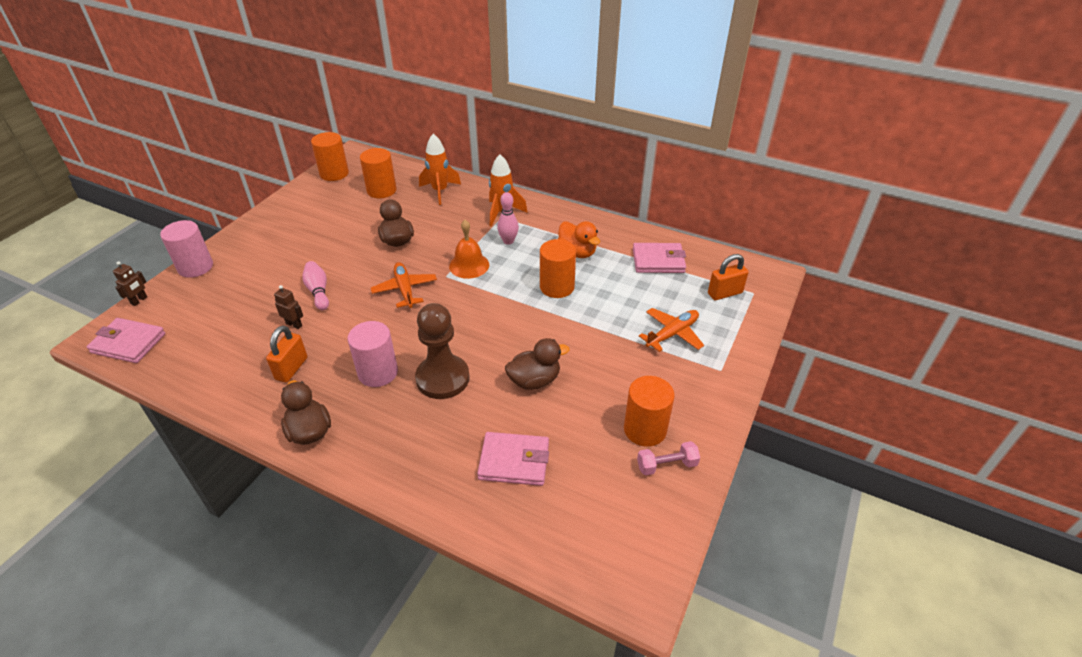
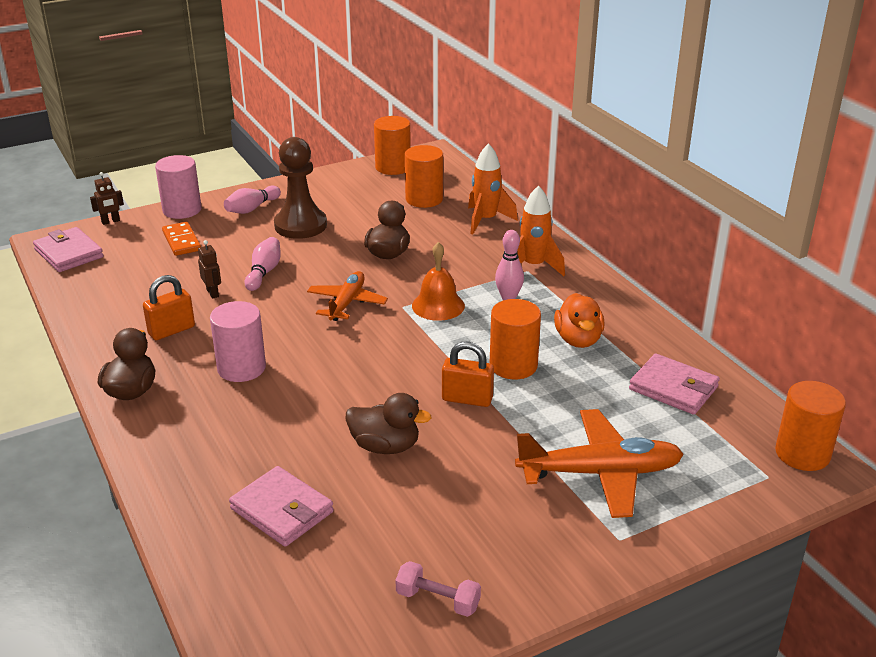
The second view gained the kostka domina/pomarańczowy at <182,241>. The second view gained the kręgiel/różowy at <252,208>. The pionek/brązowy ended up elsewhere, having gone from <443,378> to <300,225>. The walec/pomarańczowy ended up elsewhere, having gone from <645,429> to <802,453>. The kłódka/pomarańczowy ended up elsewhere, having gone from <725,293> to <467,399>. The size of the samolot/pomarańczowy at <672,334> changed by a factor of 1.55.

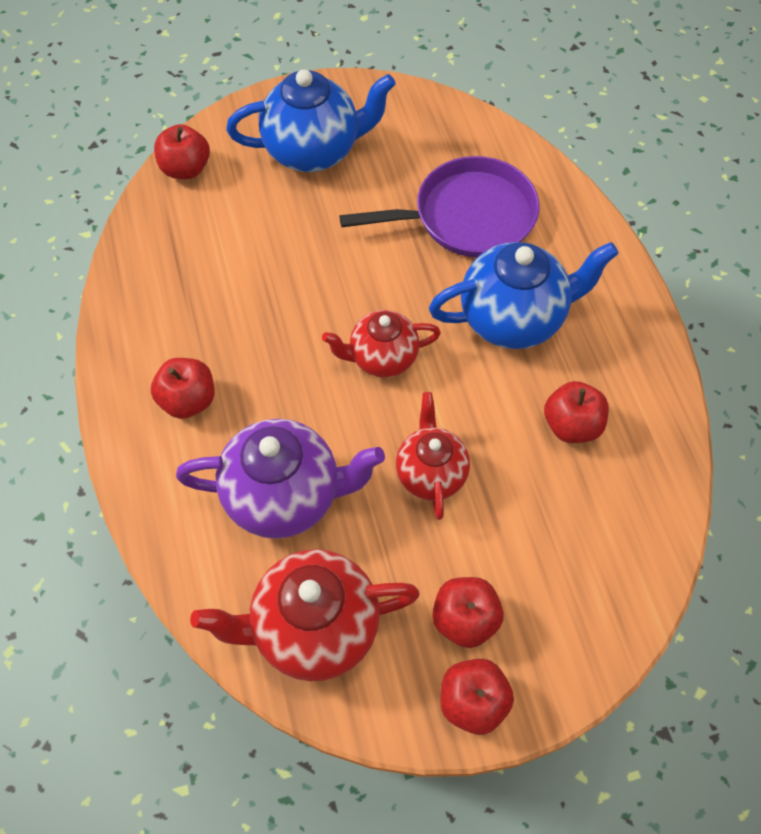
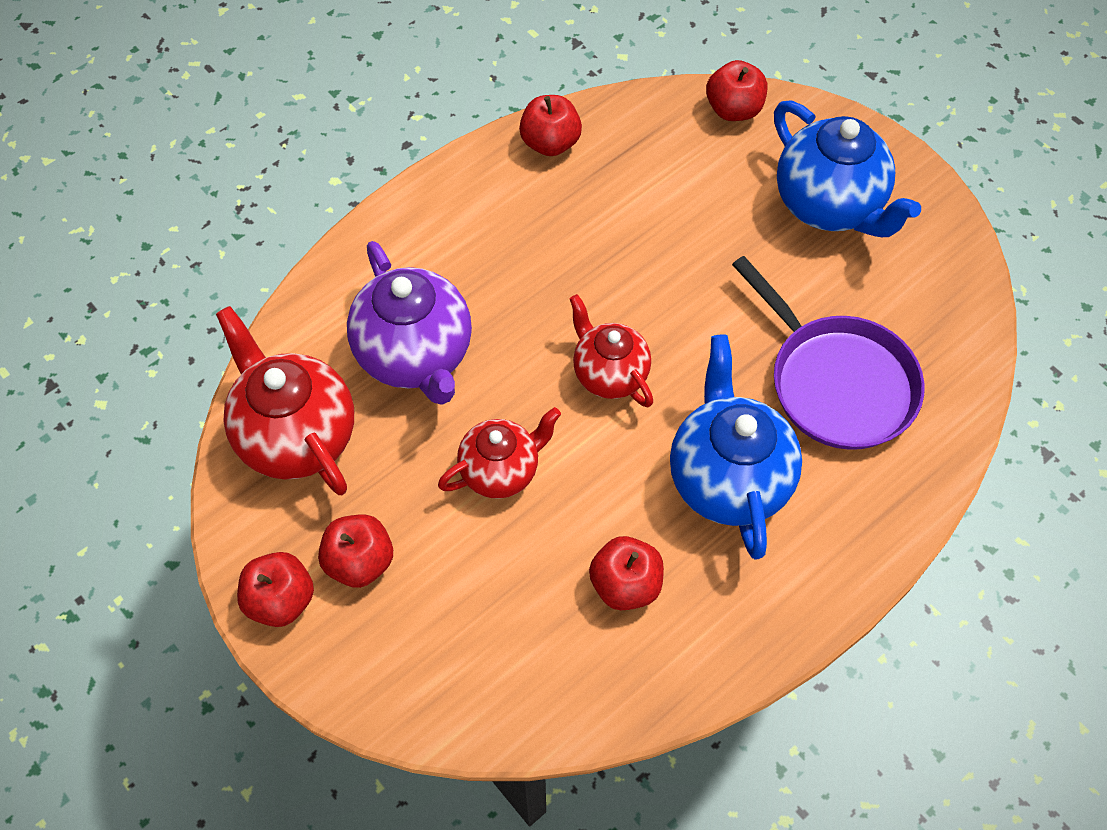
The jabłko/czerwony ended up elsewhere, having gone from <188,400> to <550,143>. The imbryk/niebieski at <513,319> ended up facing another way, 150 degrees counterclockwise from before.

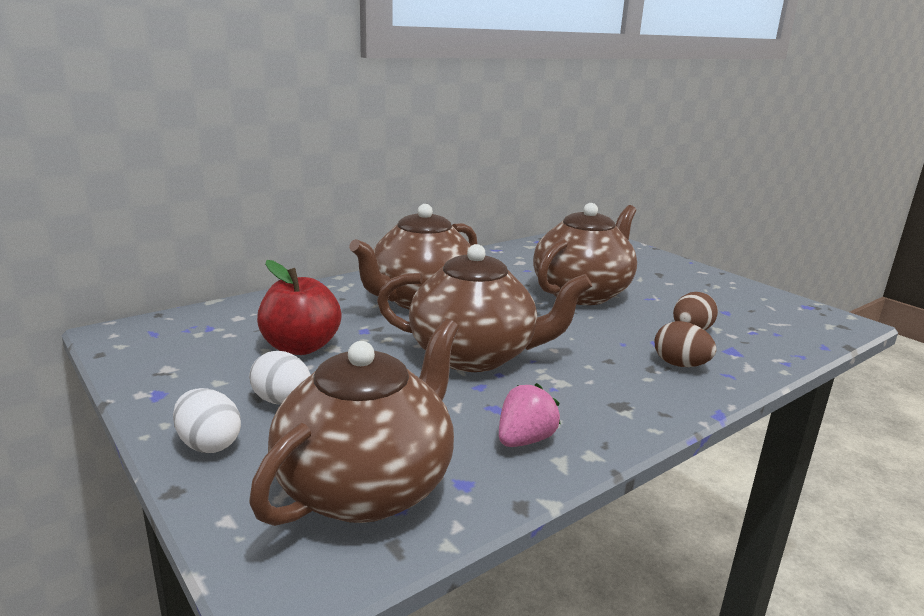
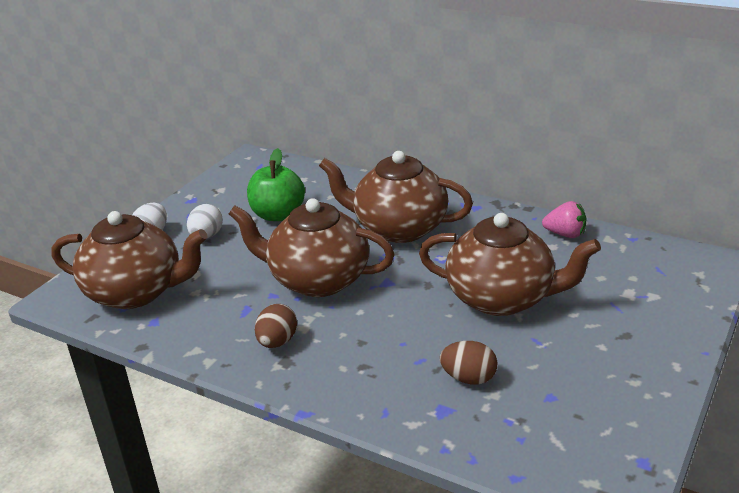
The truskawka/różowy ended up elsewhere, having gone from <524,440> to <565,234>. The jajko/brązowy ended up elsewhere, having gone from <680,365> to <277,342>. What was the jabłko/czerwony at <301,347> turned into the jabłko/zielony at <278,215>. The imbryk/brązowy at <474,356> ended up facing another way, 120 degrees clockwise from before.

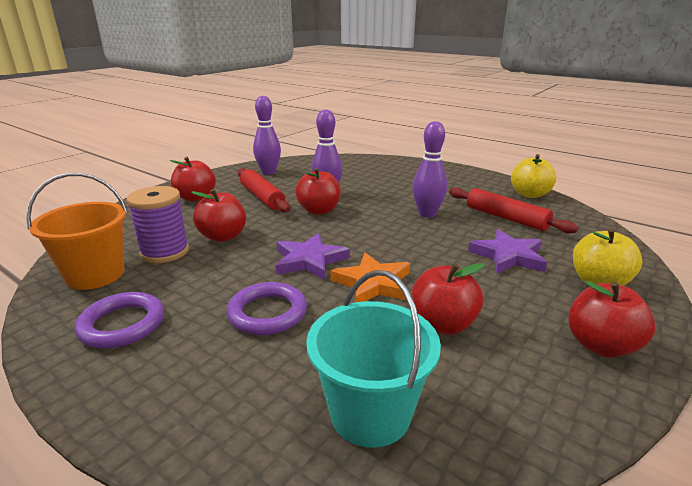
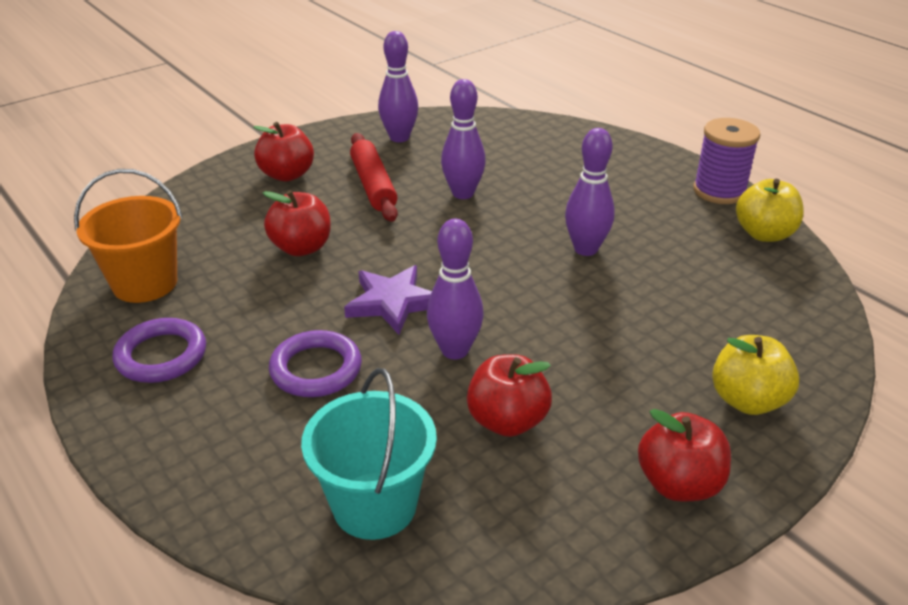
The second view lost the jabłko/czerwony at <319,210>. The second view lost the wałek do ciasta/czerwony at <506,218>. The second view lost the gwiazda/fioletowy at <508,256>. The szpulka/fioletowy ended up elsewhere, having gone from <165,252> to <719,191>. Where the gwiazda/pomarańczowy stood at <373,283>, the kręgiel/fioletowy came to stand at <455,350>.

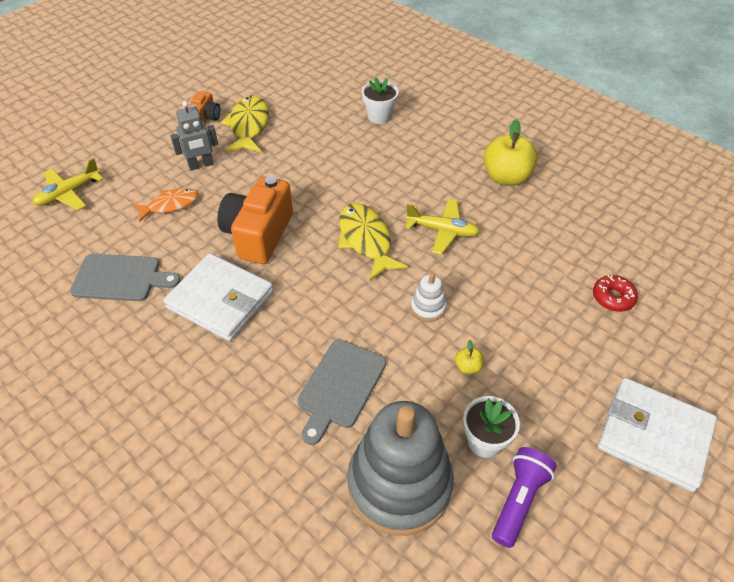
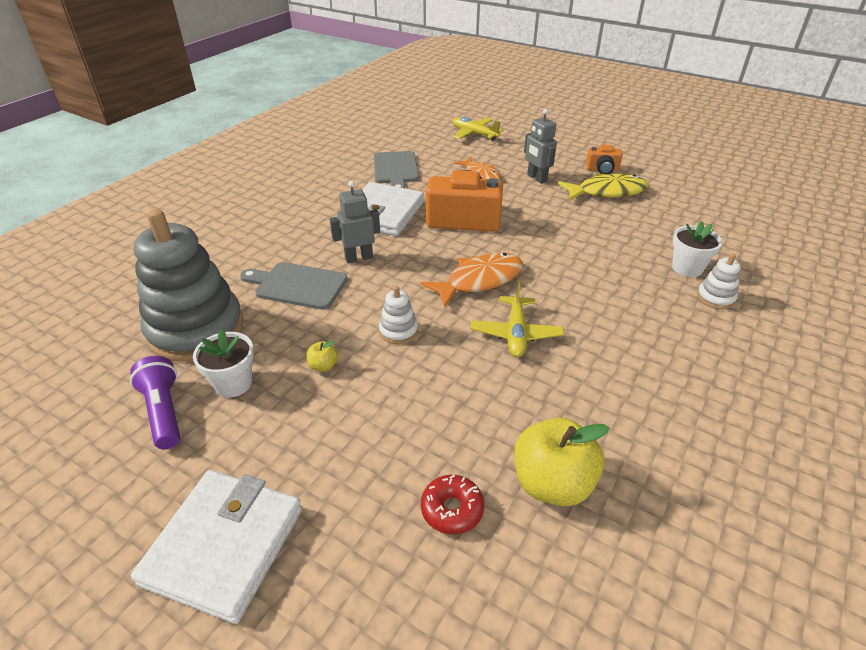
The second view gained the robot/szary at <359,258>. The second view gained the zabawka nakładanka/biały at <715,298>. The jabłko/żółty ended up elsewhere, having gone from <506,177> to <552,483>. What was the ryba/żółty at <366,240> turned into the ryba/pomarańczowy at <479,280>. The latarka/fioletowy at <519,500> ended up facing another way, 135 degrees counterclockwise from before.

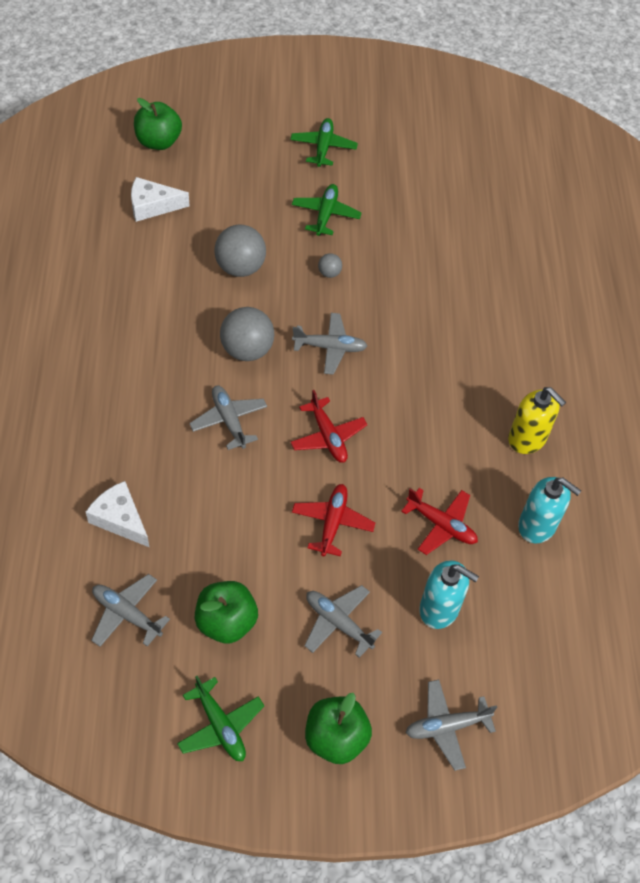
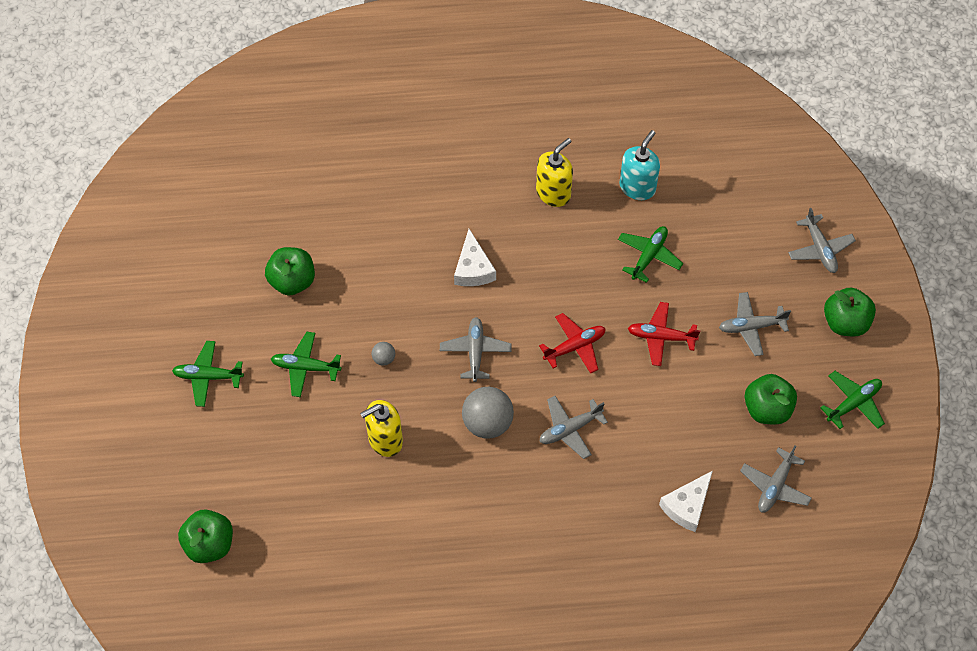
The second view lost the dozownik mydła/turkusowy at <439,609>. The second view gained the jabłko/zielony at <292,281>. The ser/biały ended up elsewhere, having gone from <152,206> to <473,268>. Where the piłka/szary stood at <240,267>, the dozownik mydła/żółty came to stand at <385,440>. What was the samolot/czerwony at <441,525> turned into the samolot/zielony at <649,256>. The samolot/szary at <338,623> ended up facing another way, 45 degrees clockwise from before.

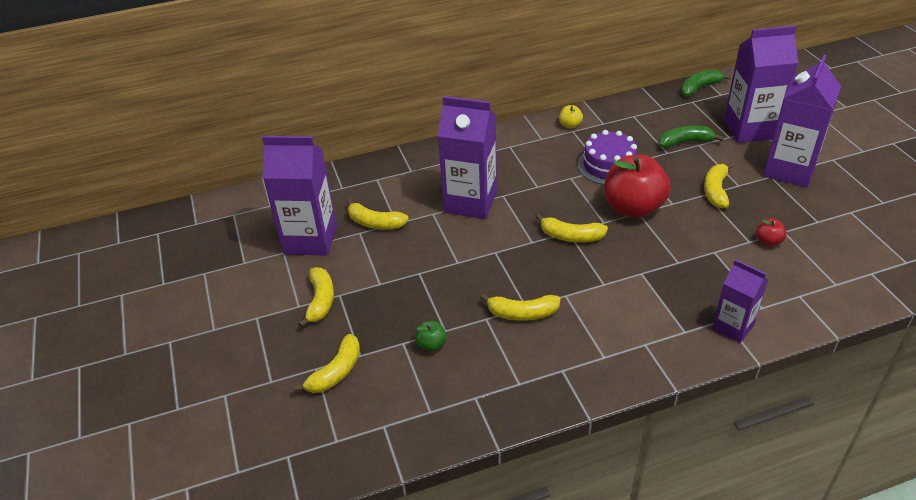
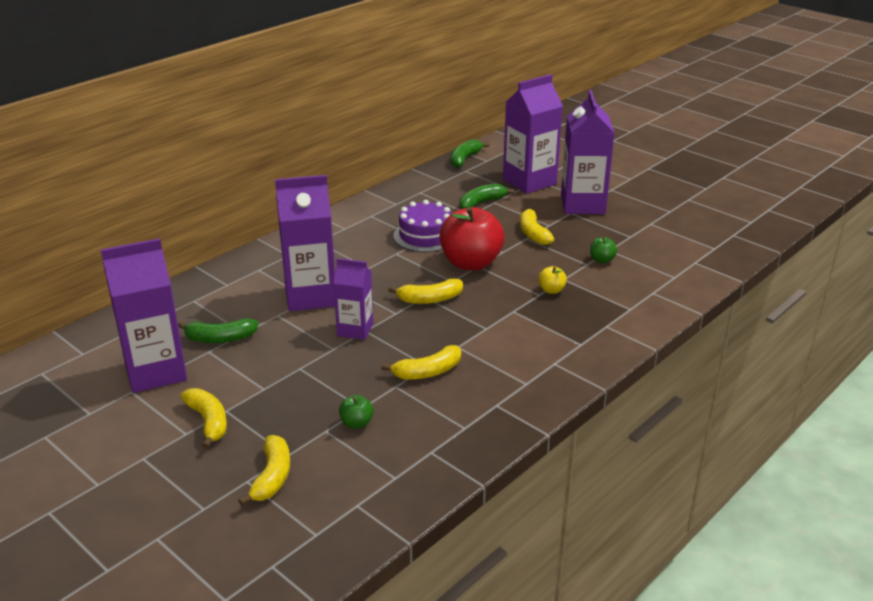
The jabłko/żółty ended up elsewhere, having gone from <570,125> to <551,290>. The karton mleka/fioletowy ended up elsewhere, having gone from <733,327> to <355,330>. What was the banan/żółty at <375,223> turned into the banan/zielony at <220,338>. What was the jabłko/czerwony at <768,241> turned into the jabłko/zielony at <602,260>.

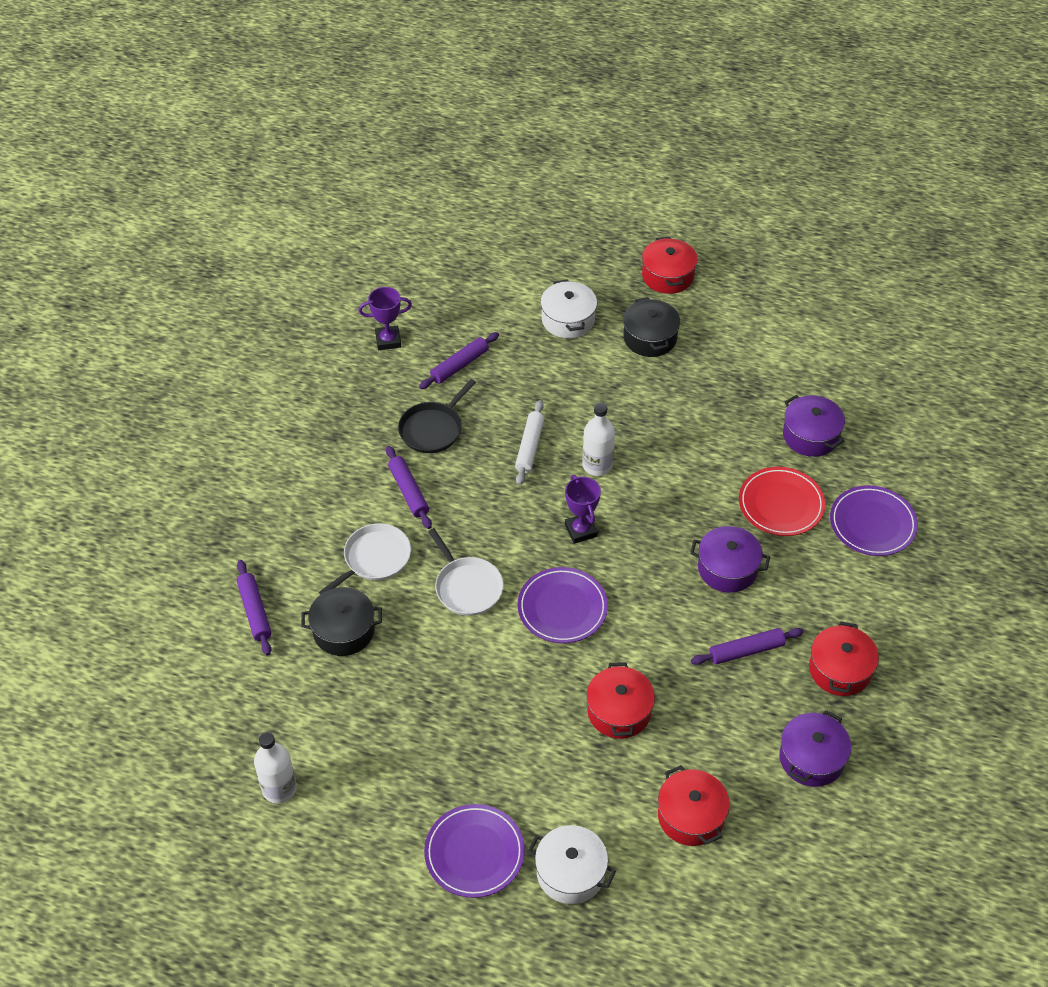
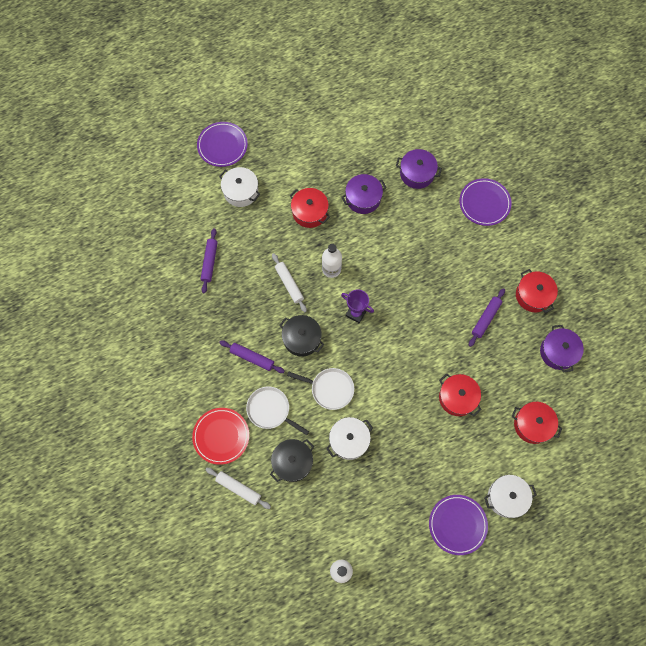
The second view lost the puchar/fioletowy at <388,340>. The second view lost the patelnia/czarny at <433,429>. The second view gained the garnek/biały at <349,440>. The talerz/fioletowy ended up elsewhere, having gone from <562,608> to <222,146>. The garnek/czarny ended up elsewhere, having gone from <650,338> to <302,339>. The garnek/czerwony ended up elsewhere, having gone from <667,276> to <309,212>. The garnek/fioletowy ended up elsewhere, having gone from <727,568> to <363,198>. The talerz/czerwony ended up elsewhere, having gone from <781,504> to <221,436>. What was the wałek do ciasta/fioletowy at <255,611> turned into the wałek do ciasta/biały at <238,488>. The patelnia/biały at <374,559> ended up facing another way, 60 degrees counterclockwise from before.

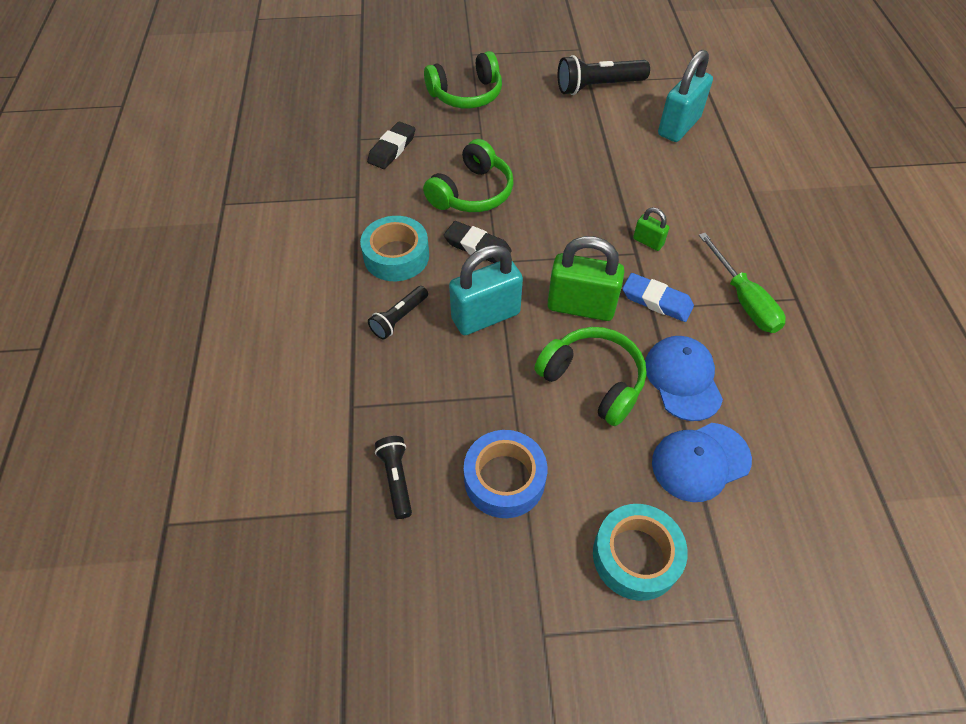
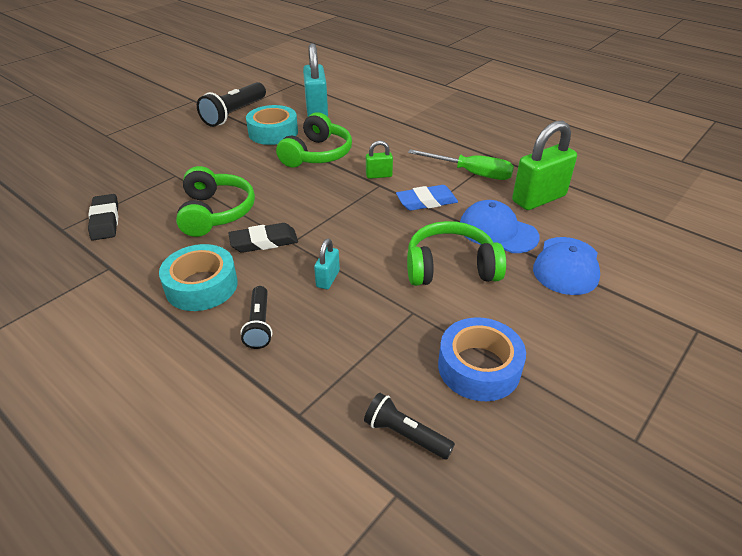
The słuchawki/zielony ended up elsewhere, having gone from <466,94> to <317,154>. The kłódka/zielony ended up elsewhere, having gone from <581,306> to <538,199>. The taśma klejąca/turkusowy ended up elsewhere, having gone from <636,556> to <273,132>. The size of the kłódka/turkusowy at <485,316> changed by a factor of 0.49.

